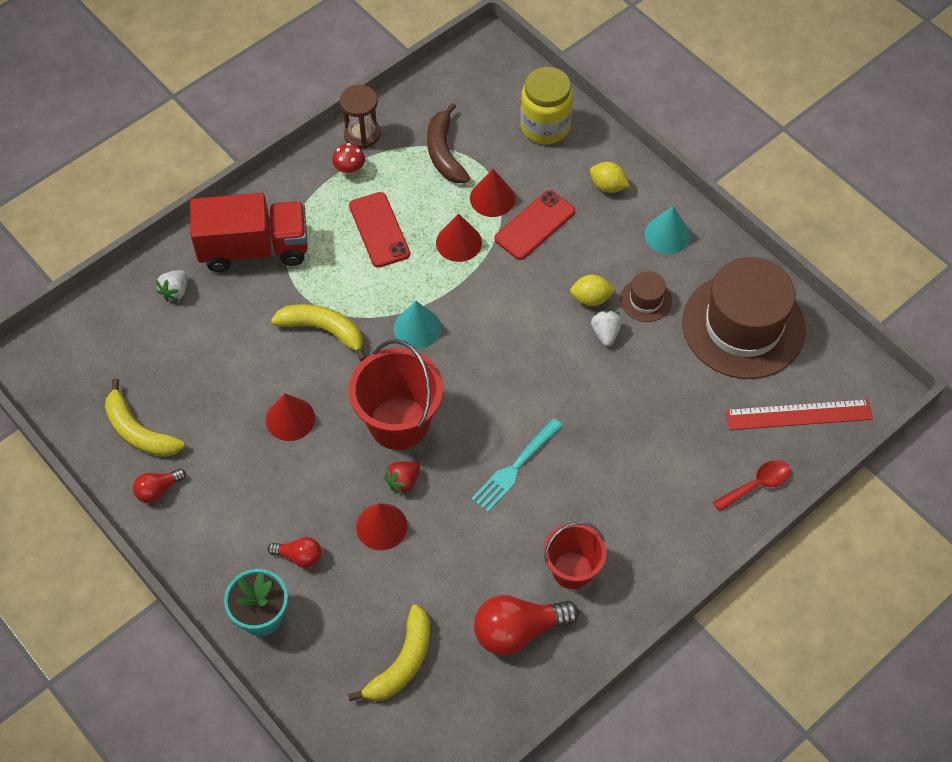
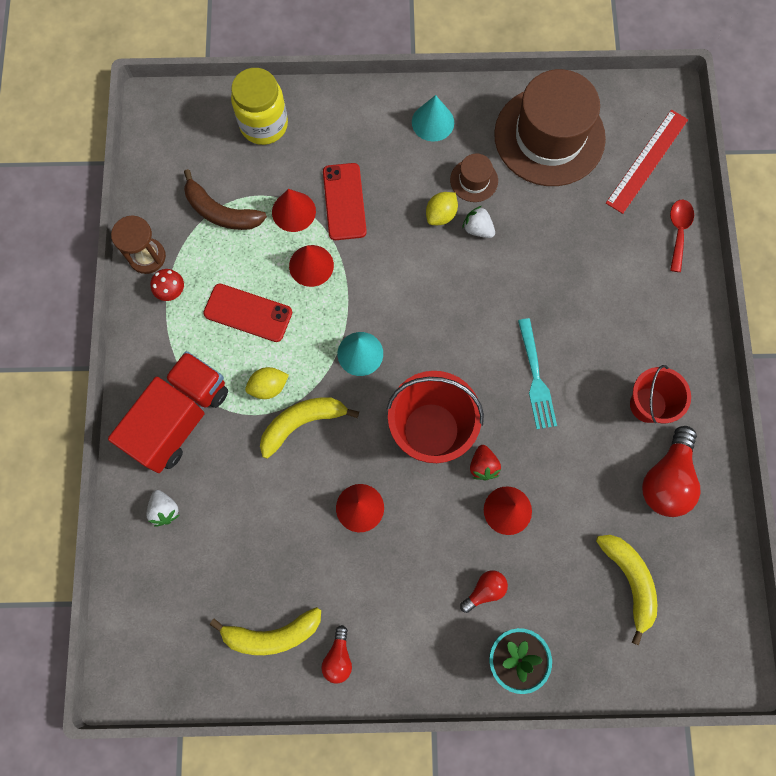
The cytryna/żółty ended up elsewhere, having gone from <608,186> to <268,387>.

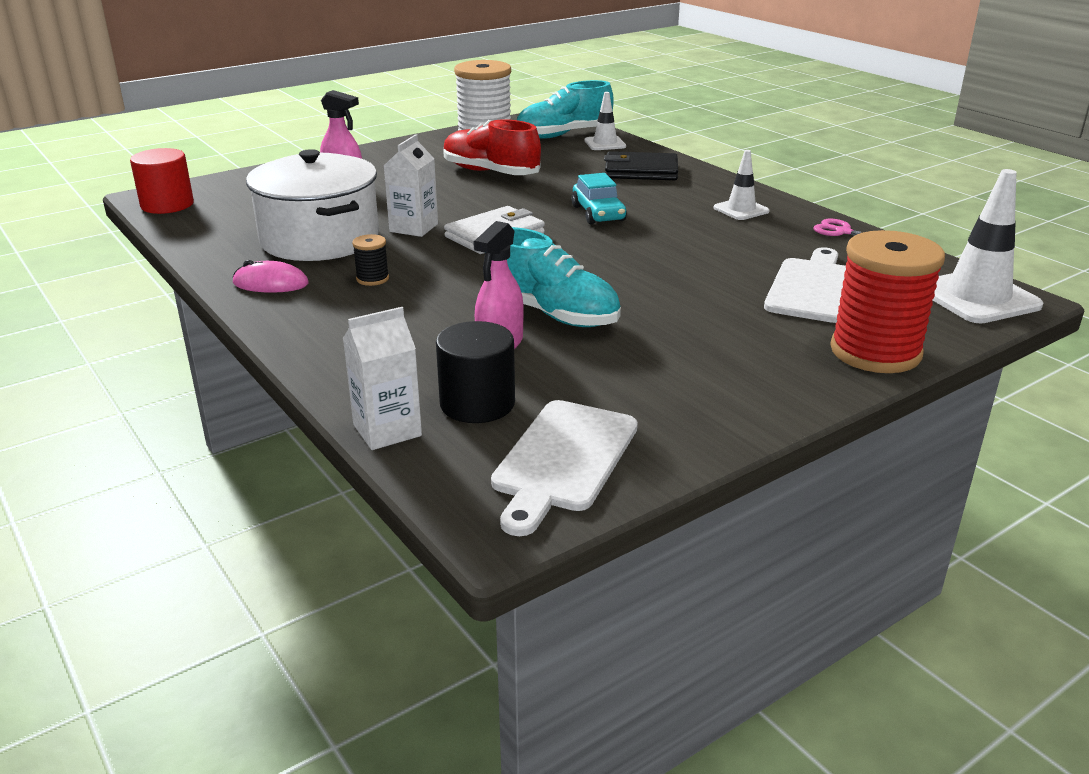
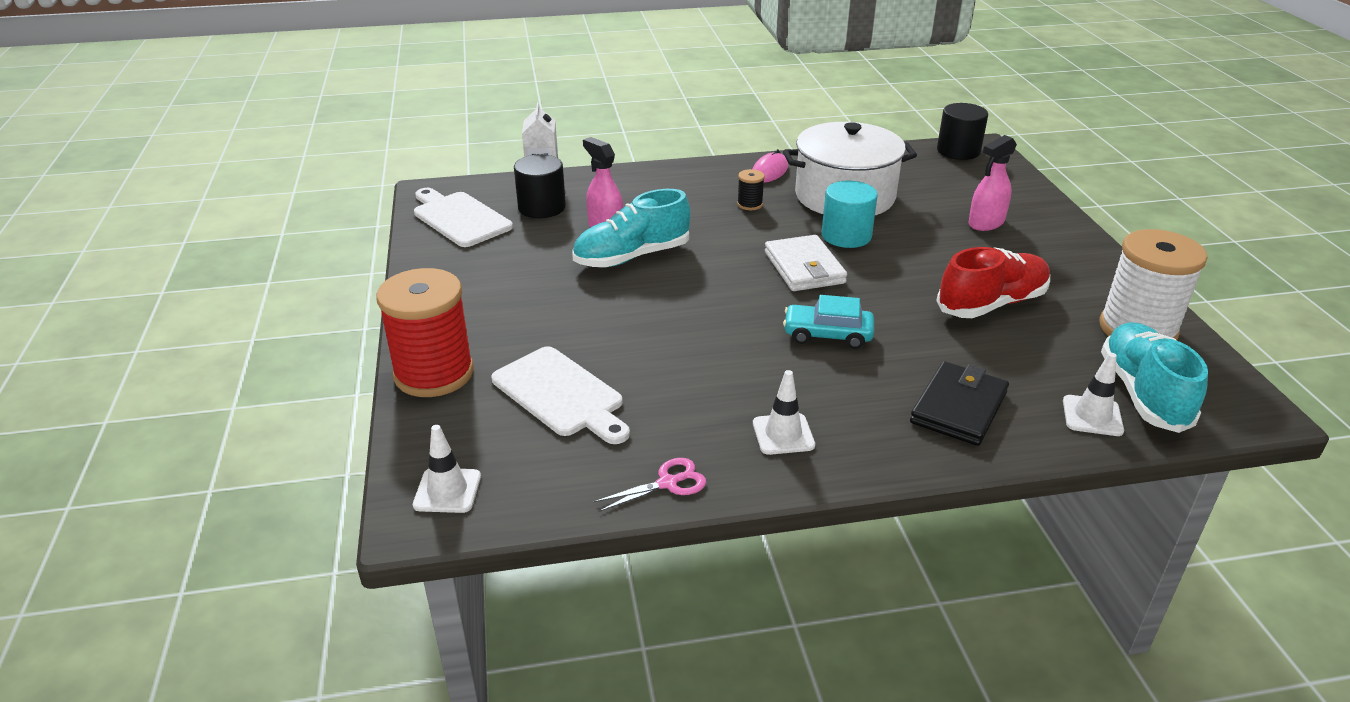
Where the karton mleka/biały stood at <414,228>, the walec/turkusowy came to stand at <846,236>. What was the walec/czerwony at <167,205> turned into the walec/czarny at <958,151>. The size of the pachołek/biały at <977,297> changed by a factor of 0.56.

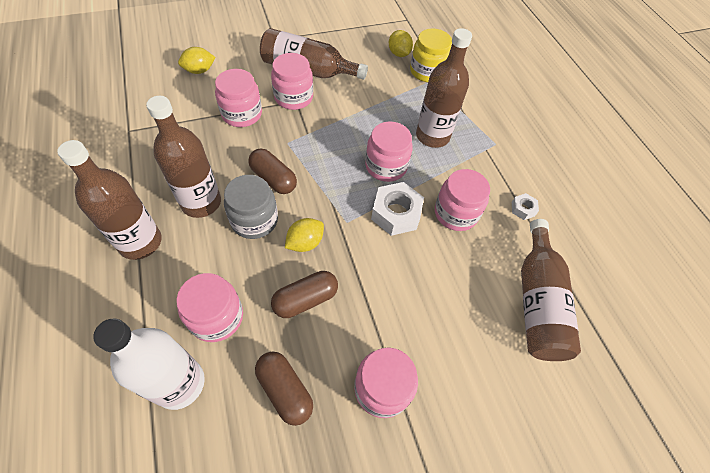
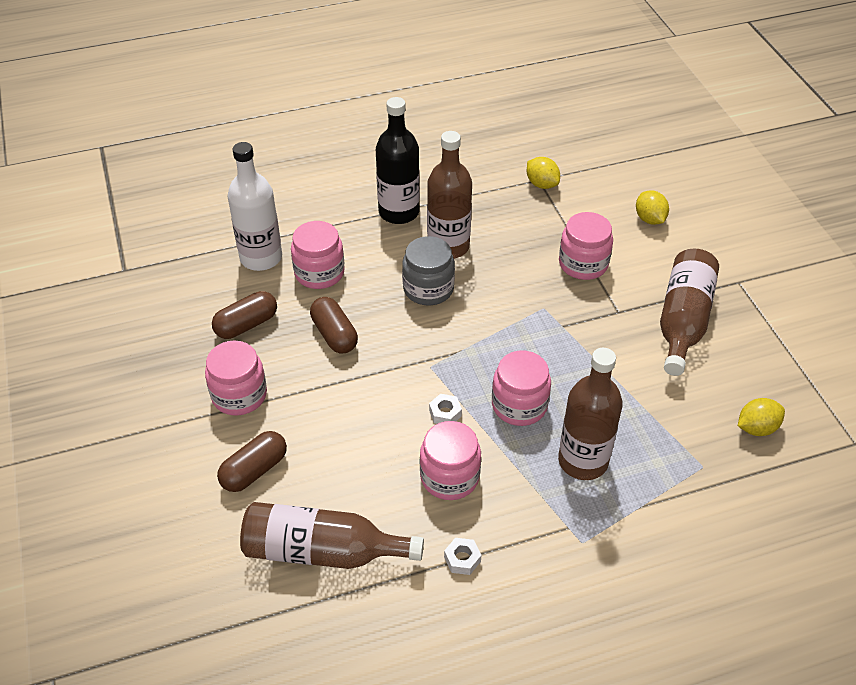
The second view lost the słoik/różowy at <293,97>. The second view lost the słoik/żółty at <427,71>. The kapsułka/brązowy ended up elsewhere, having gone from <273,179> to <254,470>. The cytryna/żółty ended up elsewhere, having gone from <305,243> to <541,184>. What was the butelka/brązowy at <140,242> turned into the butelka/czarny at <399,212>. The size of the nakrętka/biały at <396,213> changed by a factor of 0.51.

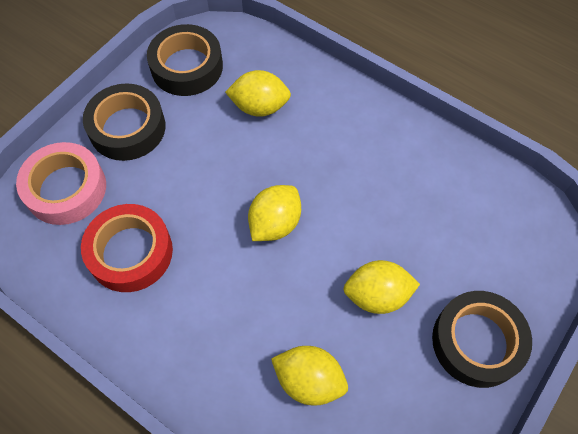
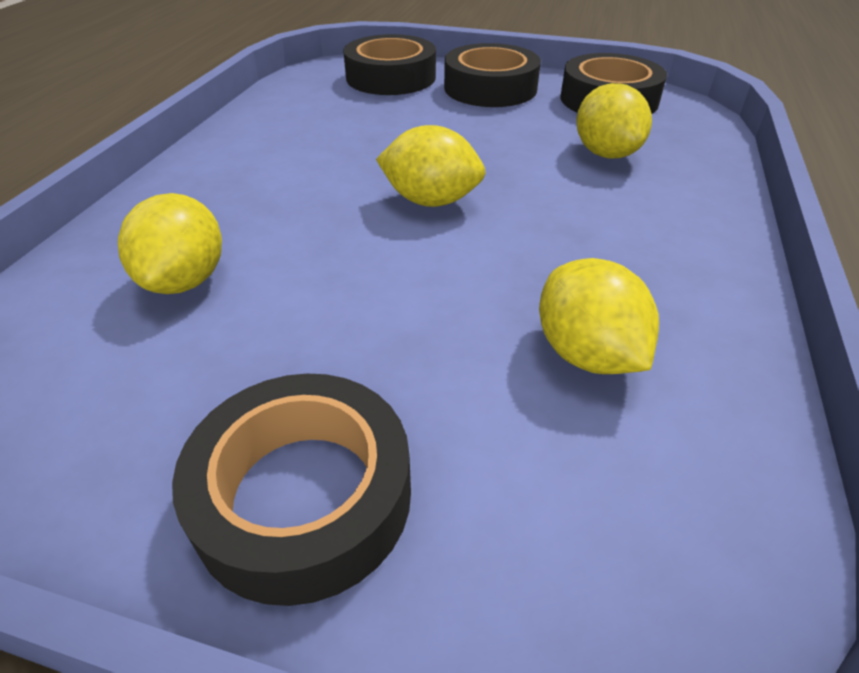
The second view lost the taśma klejąca/czerwony at <130,252>. The cytryna/żółty ended up elsewhere, having gone from <377,295> to <586,354>. What was the taśma klejąca/różowy at <66,189> turned into the taśma klejąca/czarny at <391,77>.

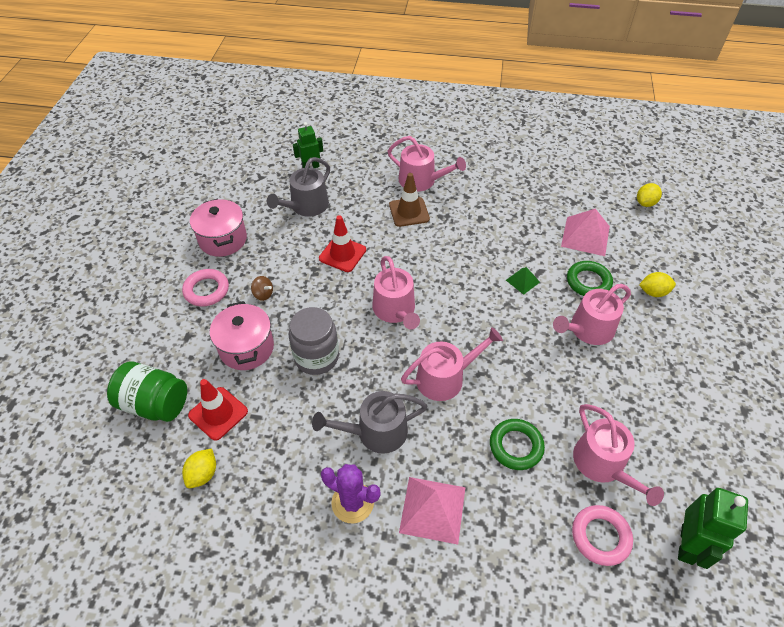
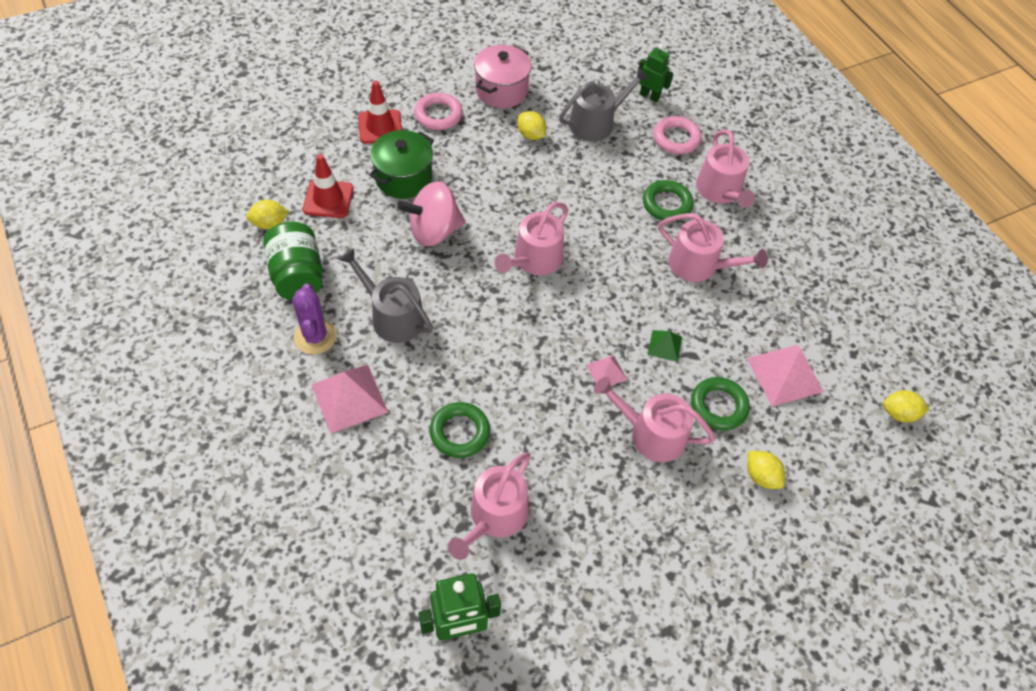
The second view lost the bączek/brązowy at <263,294>. The second view gained the cytryna/żółty at <531,135>. The second view gained the piramida/różowy at <606,372>. The słoik/zielony ended up elsewhere, having gone from <155,403> to <297,275>. The pachołek/czerwony ended up elsewhere, having gone from <342,254> to <380,127>. The konewka/różowy ended up elsewhere, having gone from <445,378> to <699,265>. The pierścień/różowy ended up elsewhere, having gone from <600,536> to <676,139>. Where the słoik/szary stood at <316,357>, the bączek/różowy came to stand at <434,231>. Where the pachołek/brązowy stood at <409,212>, the pierścień/zielony came to stand at <667,204>. What was the garnek/różowy at <246,348> turned into the garnek/zielony at <403,178>. The konewka/szary at <306,206> ended up facing another way, 150 degrees clockwise from before.

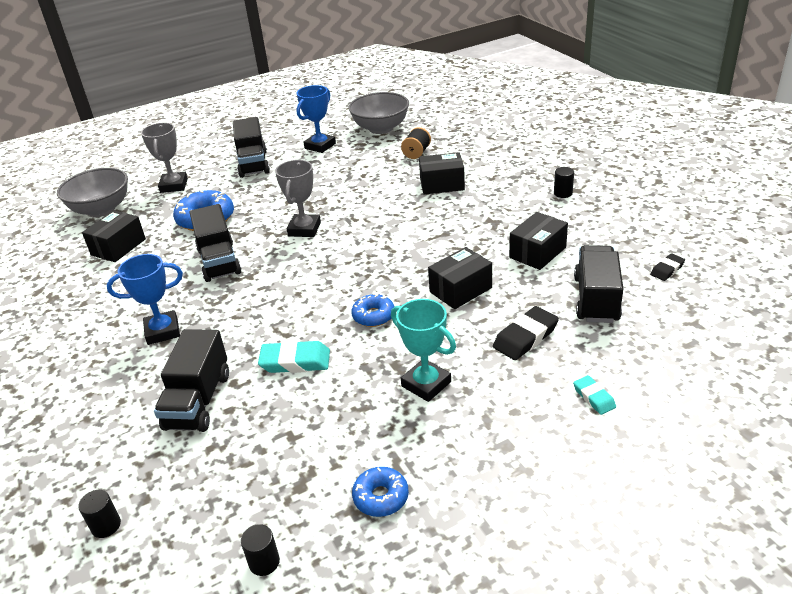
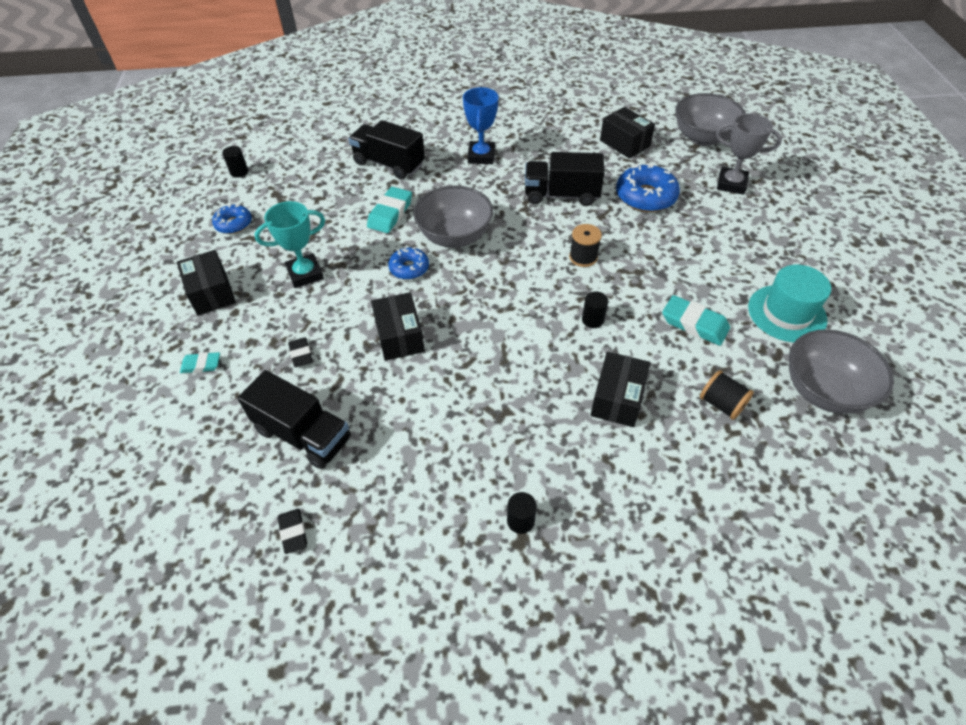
The second view lost the ciężarówka/czarny at <253,164>. The second view gained the miska/szary at <454,236>. The second view gained the gumka do mazania/turkusowy at <694,324>. The walec/czarny ended up elsewhere, having gone from <106,526> to <592,320>. The pudełko/czarny ended up elsewhere, having gone from <537,252> to <212,293>. Where the puchar/szary stood at <304,229>, the szpulka/czarny came to stand at <583,257>. Where the puchar/niebieski stood at <320,146>, the kapelusz/turkusowy came to stand at <786,313>. The size of the gumka do mazania/czarny at <525,337> changed by a factor of 0.59.

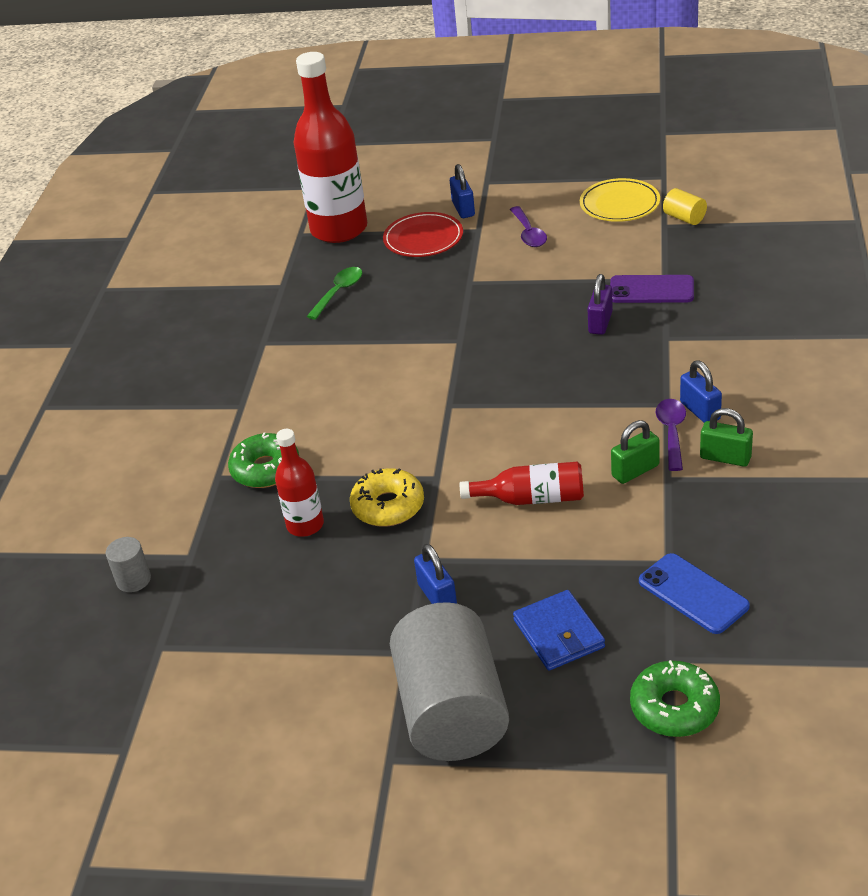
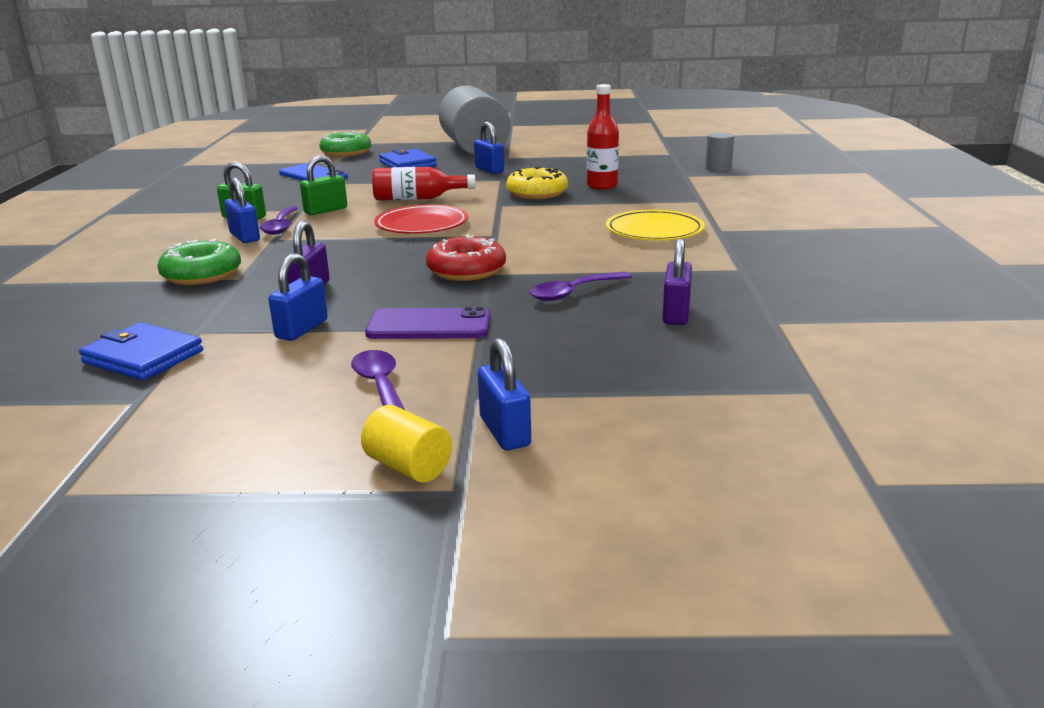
The second view lost the butelka/czerwony at <339,229>. The second view gained the portfel/niebieski at <143,357>. The second view gained the kłódka/niebieski at <302,329>. The second view gained the donut/czerwony at <466,270>. The second view gained the łyżka/fioletowy at <573,293>. The donut/zielony ended up elsewhere, having gone from <265,469> to <202,275>. The talerz/czerwony ended up elsewhere, having gone from <423,238> to <421,224>. The talerz/żółty ended up elsewhere, having gone from <619,204> to <654,231>. The telefon/fioletowy ended up elsewhere, having gone from <651,290> to <429,325>. The walec/żółty ended up elsewhere, having gone from <684,218> to <408,467>. Where the łyżka/zielony stood at <339,292>, the kłódka/fioletowy came to stand at <676,314>.

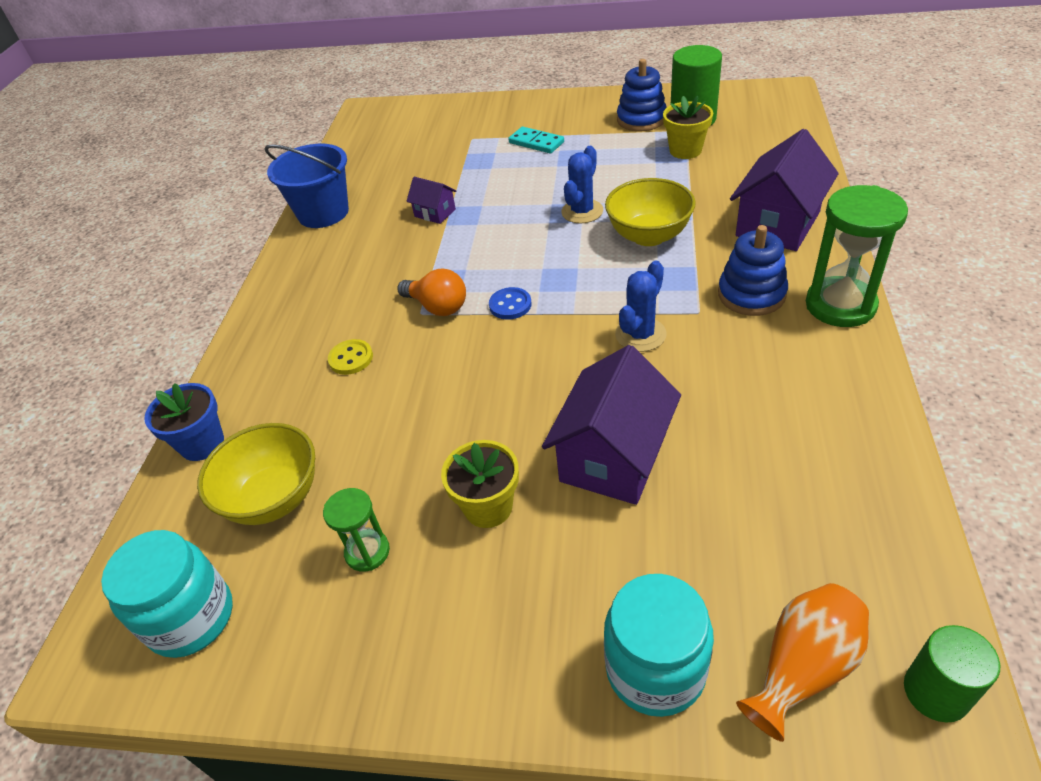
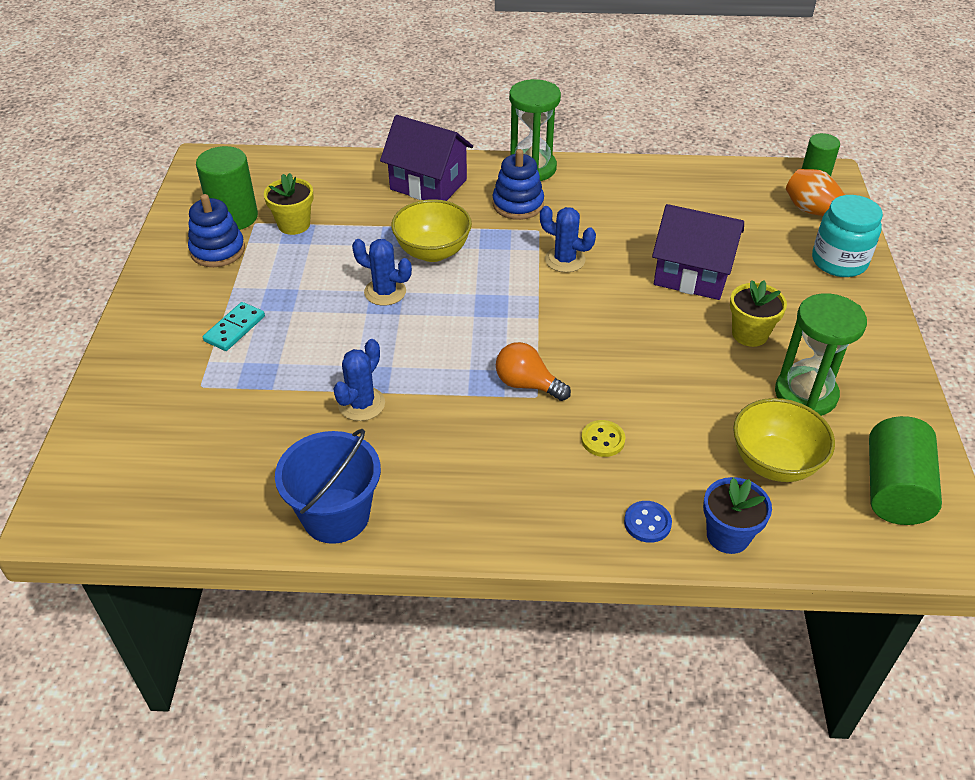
The guzik/niebieski ended up elsewhere, having gone from <510,305> to <647,523>. Where the słoik/turkusowy stood at <191,618>, the walec/zielony came to stand at <894,489>. Where the domek/fioletowy stood at <435,213>, the kaktus/niebieski came to stand at <361,404>. The żarówka/pomarańczowy at <437,307> ended up facing another way, 90 degrees counterclockwise from before. The size of the klepsydra/zielony at <367,552> changed by a factor of 1.82.

